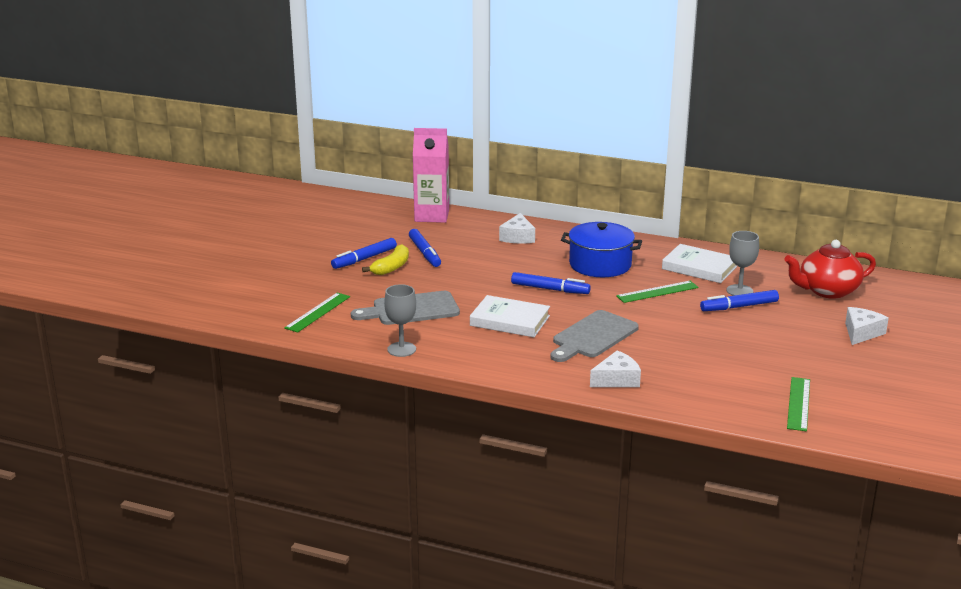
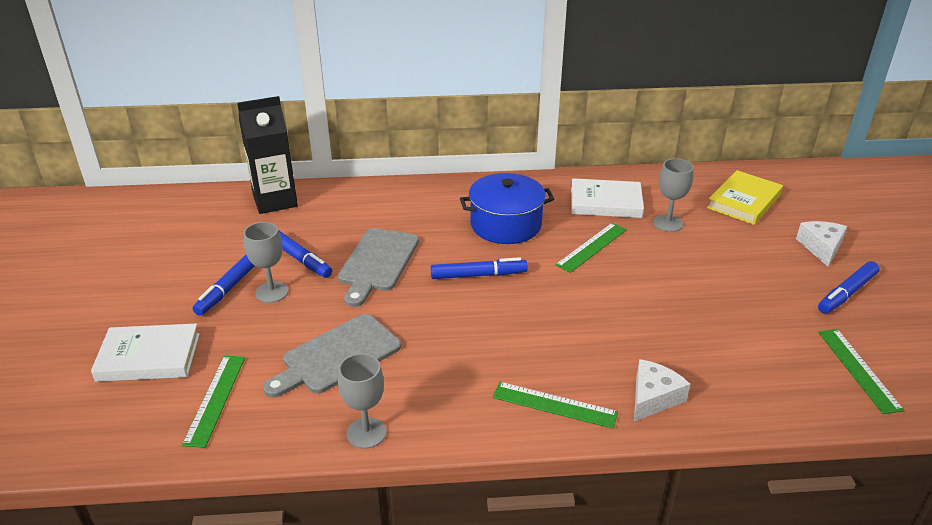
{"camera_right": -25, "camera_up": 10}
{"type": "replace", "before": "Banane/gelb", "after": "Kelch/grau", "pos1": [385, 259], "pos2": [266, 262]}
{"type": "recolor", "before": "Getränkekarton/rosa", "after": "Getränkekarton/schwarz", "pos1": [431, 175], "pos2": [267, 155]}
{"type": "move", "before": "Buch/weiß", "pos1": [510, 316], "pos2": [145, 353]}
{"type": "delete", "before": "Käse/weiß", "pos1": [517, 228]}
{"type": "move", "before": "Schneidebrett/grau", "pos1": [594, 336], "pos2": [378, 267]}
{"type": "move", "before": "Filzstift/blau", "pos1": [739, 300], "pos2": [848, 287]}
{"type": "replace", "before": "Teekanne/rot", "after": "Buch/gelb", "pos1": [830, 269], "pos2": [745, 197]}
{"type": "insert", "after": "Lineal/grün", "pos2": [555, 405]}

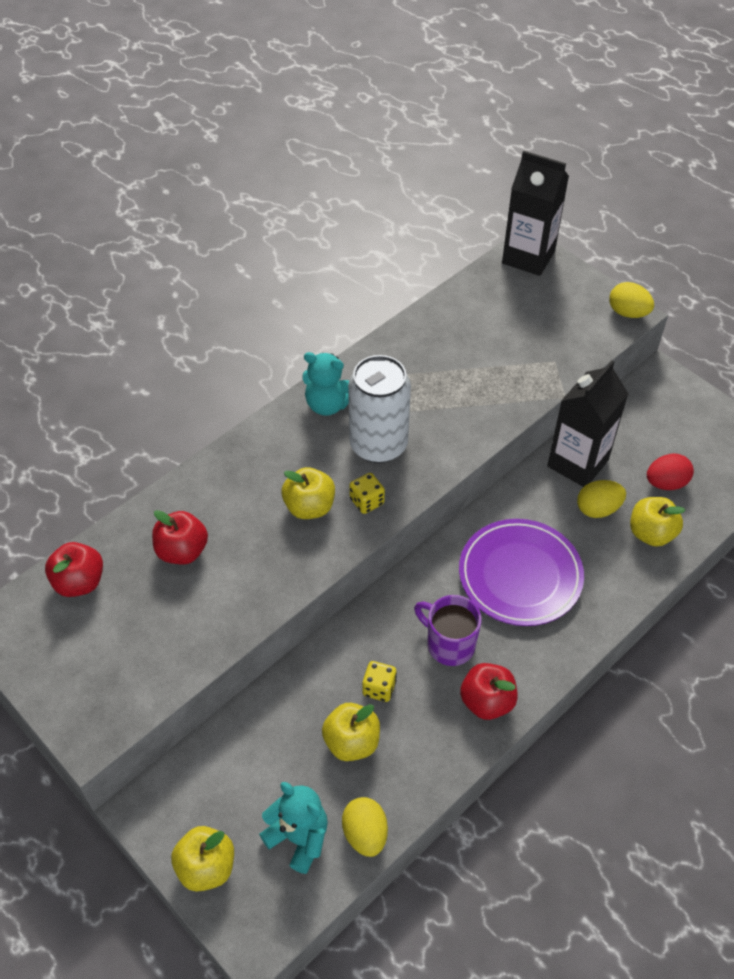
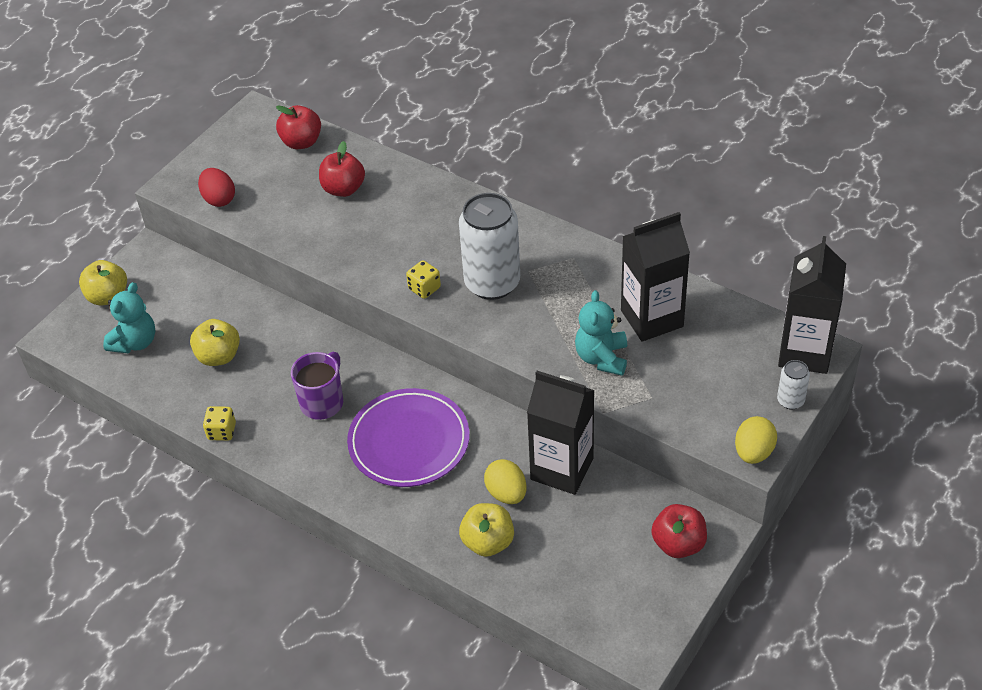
{"camera_right": 80, "camera_up": -5}
{"type": "delete", "before": "Apfel/gelb", "pos1": [308, 493]}
{"type": "move", "before": "Teddybär/türkis", "pos1": [325, 384], "pos2": [601, 333]}
{"type": "delete", "before": "Ei/gelb", "pos1": [365, 827]}
{"type": "move", "before": "Spielwürfel/gelb", "pos1": [379, 681], "pos2": [219, 423]}
{"type": "move", "before": "Apfel/rot", "pos1": [489, 691], "pos2": [679, 531]}
{"type": "move", "before": "Ei/rot", "pos1": [670, 471], "pos2": [216, 187]}
{"type": "insert", "after": "Getränkekarton/schwarz", "pos2": [655, 277]}
{"type": "insert", "after": "Dose/weiß", "pos2": [793, 385]}

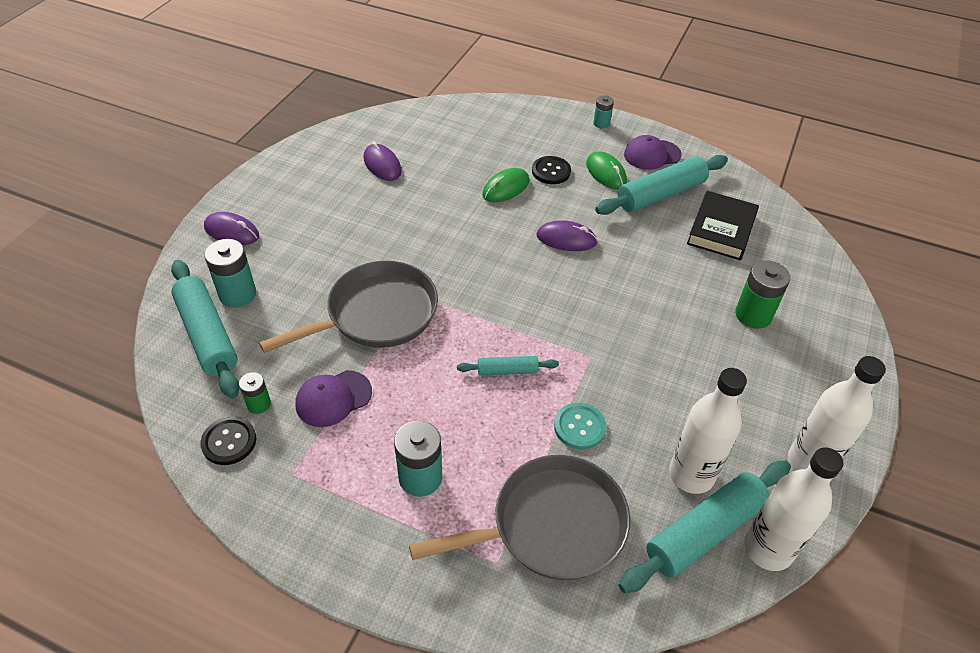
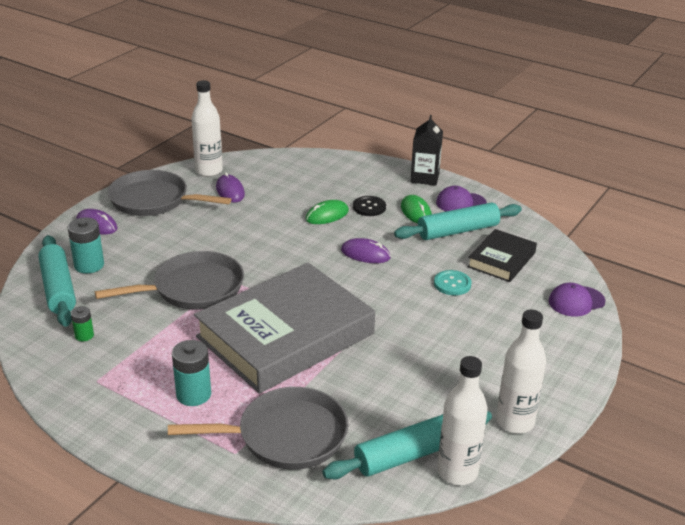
{"camera_right": 10, "camera_up": -15}
{"type": "delete", "before": "Knopf/schwarz", "pos1": [228, 440]}
{"type": "move", "before": "Kappe/lila", "pos1": [334, 398], "pos2": [577, 300]}
{"type": "replace", "before": "Nudelholz/türkis", "after": "Buch/grau", "pos1": [508, 365], "pos2": [284, 328]}
{"type": "move", "before": "Knopf/türkis", "pos1": [580, 426], "pos2": [453, 282]}
{"type": "replace", "before": "Batterie/türkis", "after": "Getränkekarton/schwarz", "pos1": [603, 112], "pos2": [426, 150]}
{"type": "move", "before": "Flasche/weiß", "pos1": [708, 431], "pos2": [207, 128]}
{"type": "delete", "before": "Batterie/grün", "pos1": [762, 294]}
{"type": "insert", "after": "Pfanne/grau", "pos2": [169, 193]}

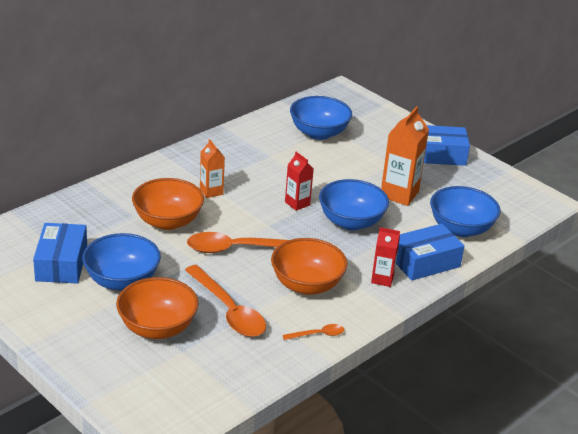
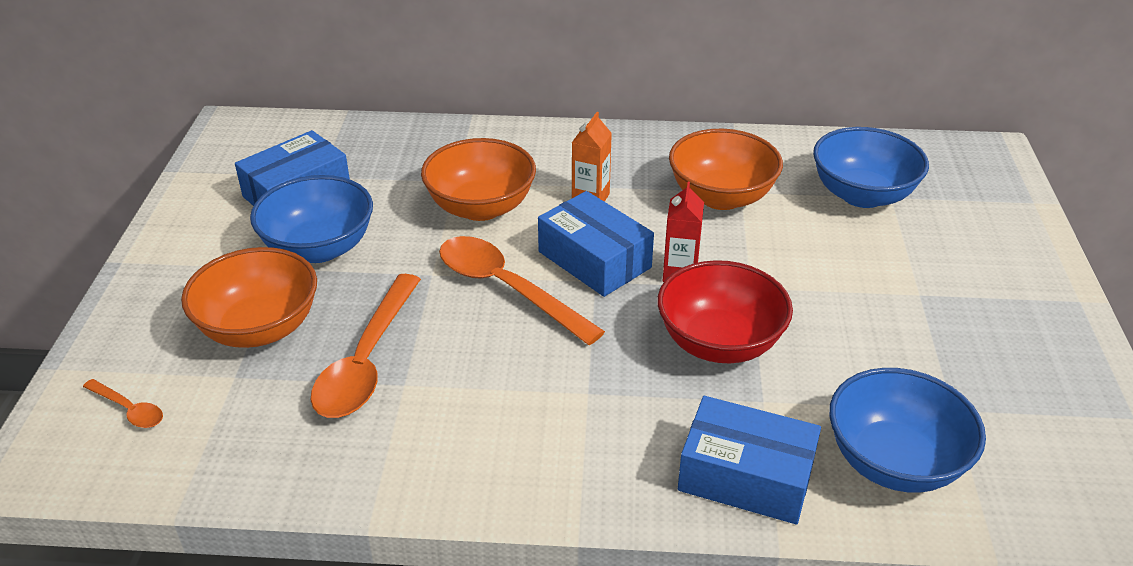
{"camera_right": 50, "camera_up": 5}
{"type": "move", "before": "Schüssel/orange", "pos1": [309, 266], "pos2": [726, 169]}
{"type": "move", "before": "Löffel/orange", "pos1": [313, 332], "pos2": [123, 403]}
{"type": "recolor", "before": "Schüssel/blau", "after": "Schüssel/rot", "pos1": [354, 204], "pos2": [725, 311]}
{"type": "delete", "before": "Getränkekarton/rot", "pos1": [385, 257]}
{"type": "delete", "before": "Getränkekarton/orange", "pos1": [405, 156]}
{"type": "move", "before": "Schachtel/blau", "pos1": [447, 145], "pos2": [596, 244]}

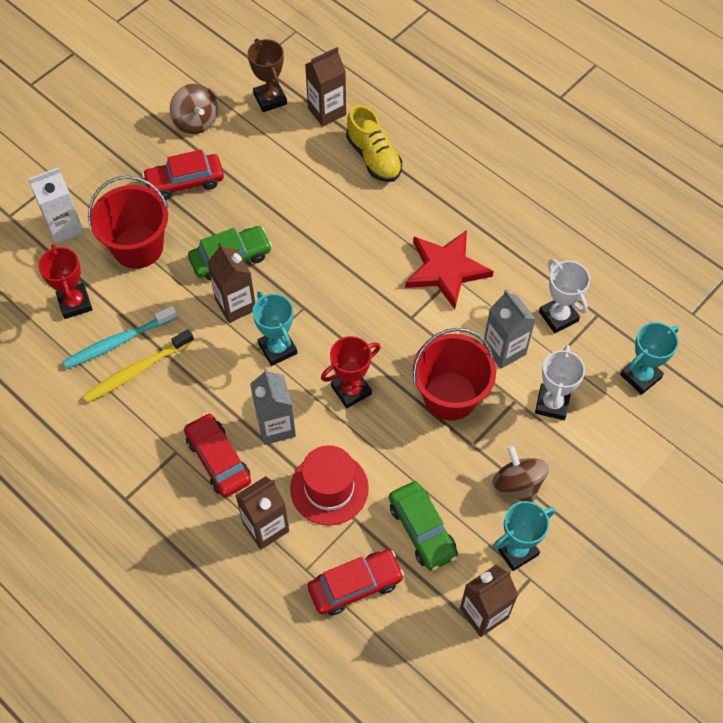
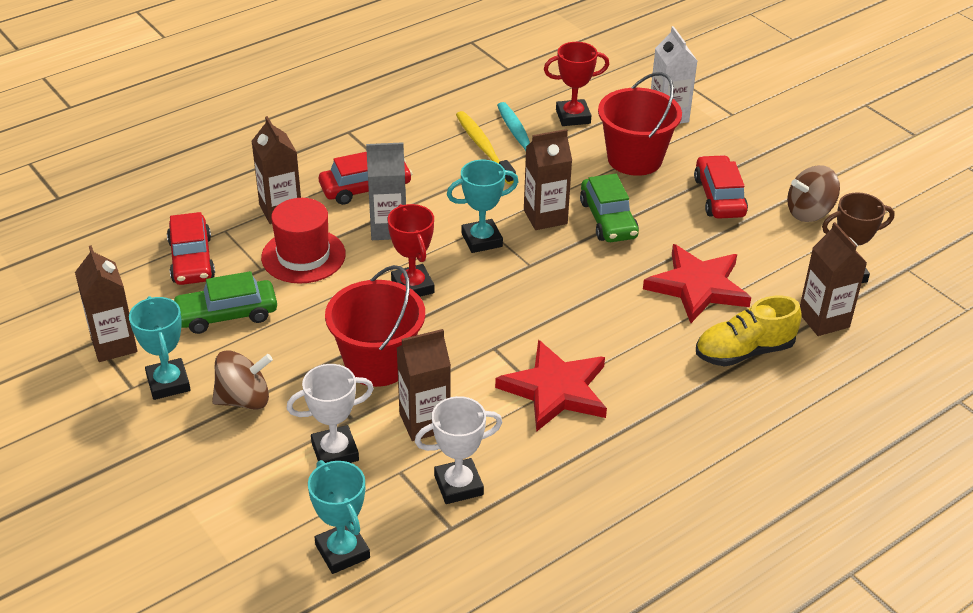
{"camera_right": 100, "camera_up": -20}
{"type": "recolor", "before": "Getränkekarton/grau", "after": "Getränkekarton/braun", "pos1": [509, 329], "pos2": [424, 385]}
{"type": "rotate", "before": "Pokal/weiß", "pos1": [560, 382], "pos2": [330, 413], "turn": -45}
{"type": "insert", "after": "Stern/rot", "pos2": [697, 283]}

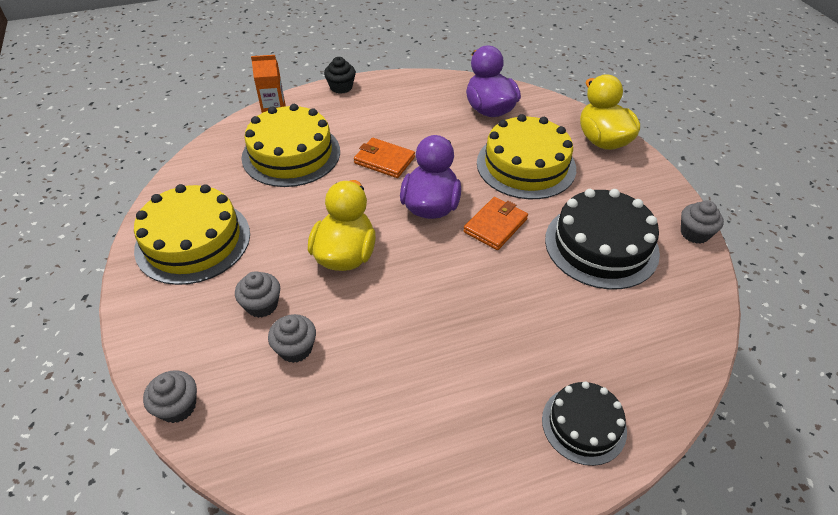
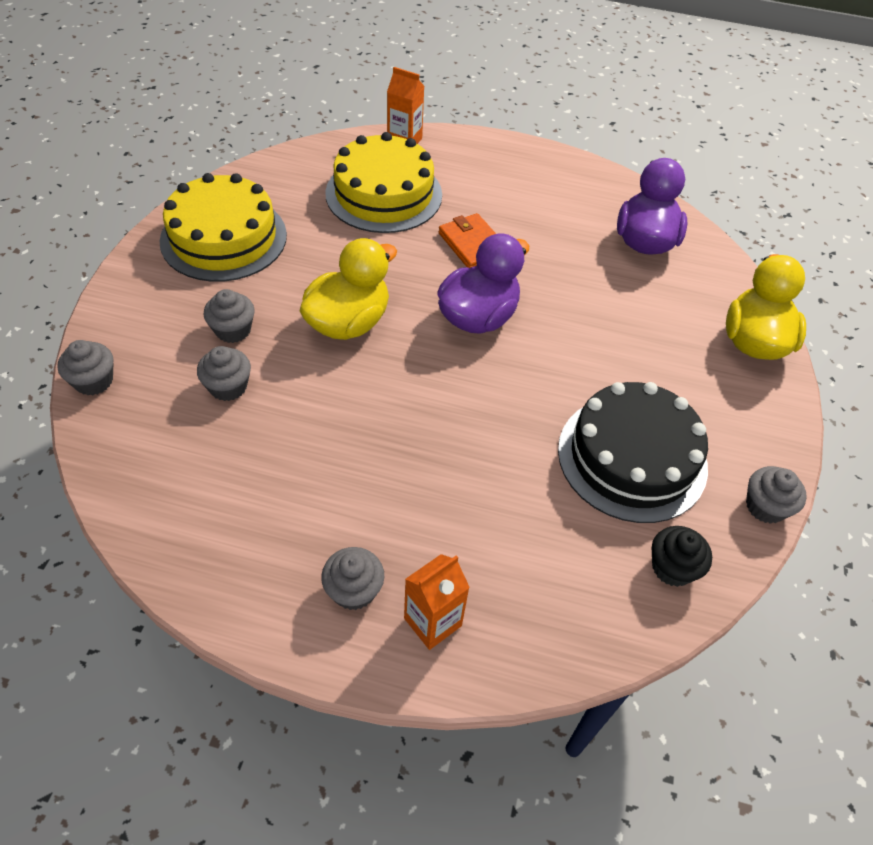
{"camera_right": 30, "camera_up": 5}
{"type": "move", "before": "Muffin/schwarz", "pos1": [340, 75], "pos2": [682, 556]}
{"type": "delete", "before": "Geldbörse/orange", "pos1": [495, 223]}
{"type": "delete", "before": "Kuchen/gelb", "pos1": [526, 156]}
{"type": "replace", "before": "Kuchen/schwarz", "after": "Getränkekarton/orange", "pos1": [584, 423], "pos2": [437, 602]}
{"type": "insert", "after": "Muffin/grau", "pos2": [352, 578]}

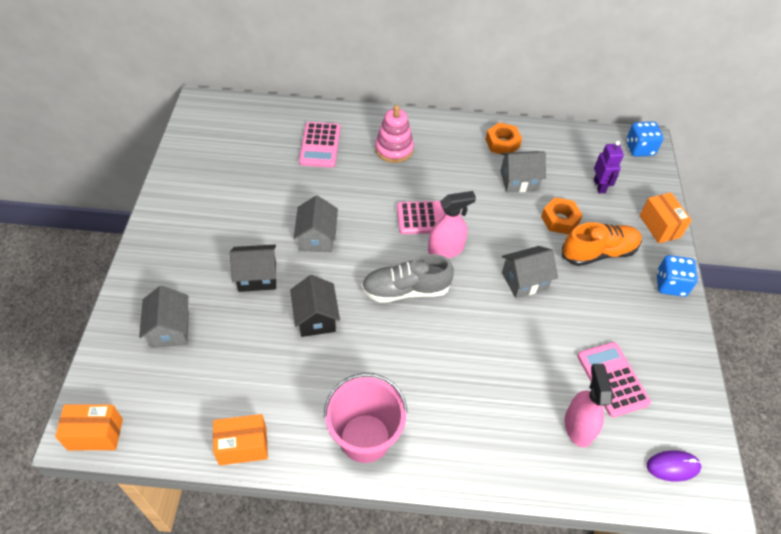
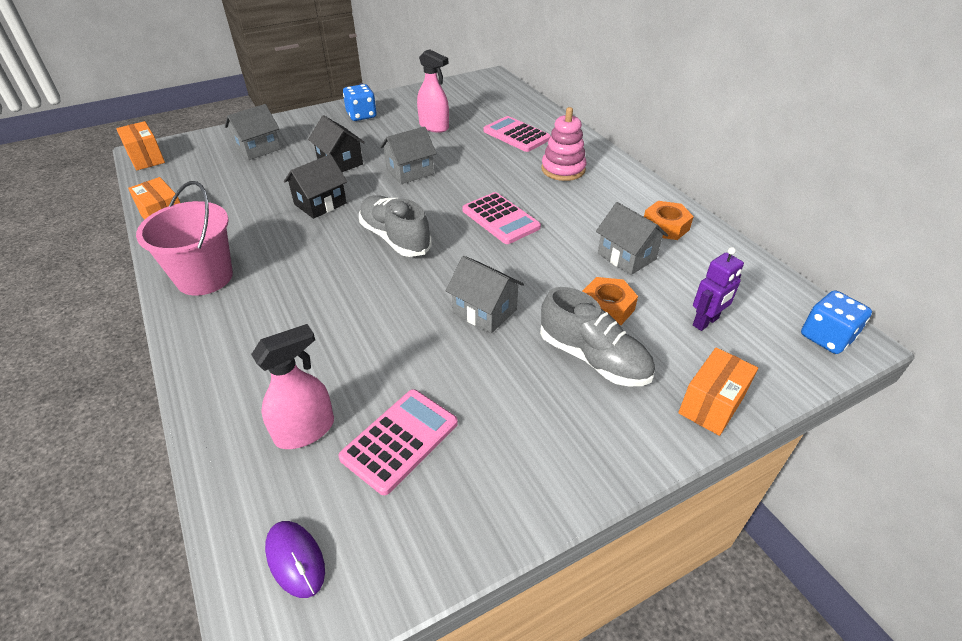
{"camera_right": 60, "camera_up": -10}
{"type": "rotate", "before": "Taschenrechner/rosa", "pos1": [320, 145], "pos2": [517, 134], "turn": 75}
{"type": "move", "before": "Sprühflasche/rosa", "pos1": [452, 224], "pos2": [433, 91]}
{"type": "recolor", "before": "Schuh/orange", "after": "Schuh/grau", "pos1": [602, 244], "pos2": [597, 336]}
{"type": "move", "before": "Spielwürfel/blau", "pos1": [677, 276], "pos2": [360, 102]}

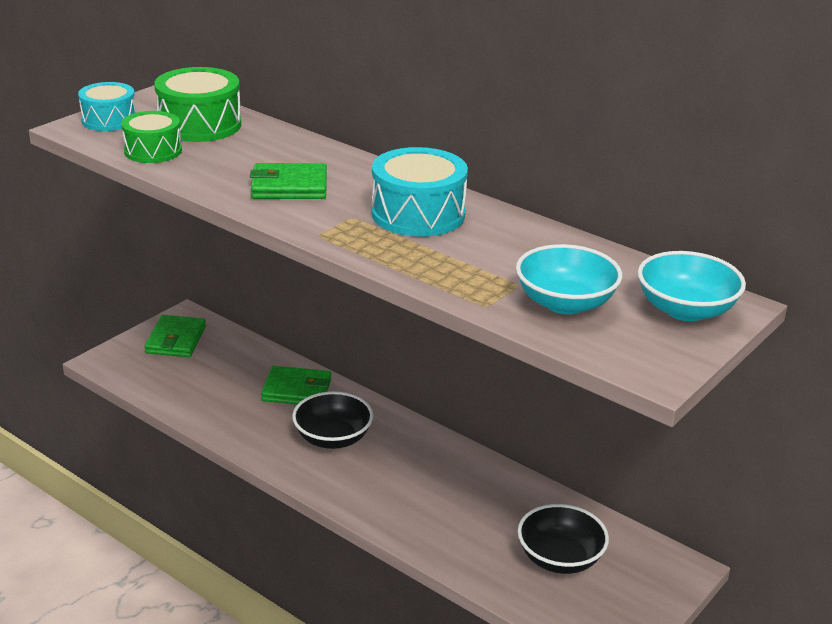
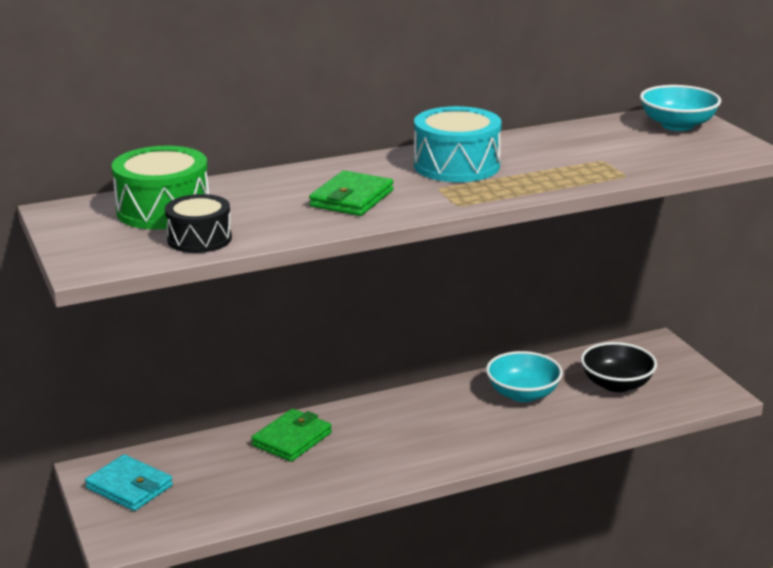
{"camera_right": -60, "camera_up": -5}
{"type": "delete", "before": "Trommel/türkis", "pos1": [107, 106]}
{"type": "recolor", "before": "Trommel/grün", "after": "Trommel/schwarz", "pos1": [151, 137], "pos2": [198, 223]}
{"type": "recolor", "before": "Geldbörse/grün", "after": "Geldbörse/türkis", "pos1": [175, 336], "pos2": [129, 482]}
{"type": "delete", "before": "Schüssel/schwarz", "pos1": [332, 420]}
{"type": "move", "before": "Schüssel/türkis", "pos1": [569, 279], "pos2": [524, 376]}

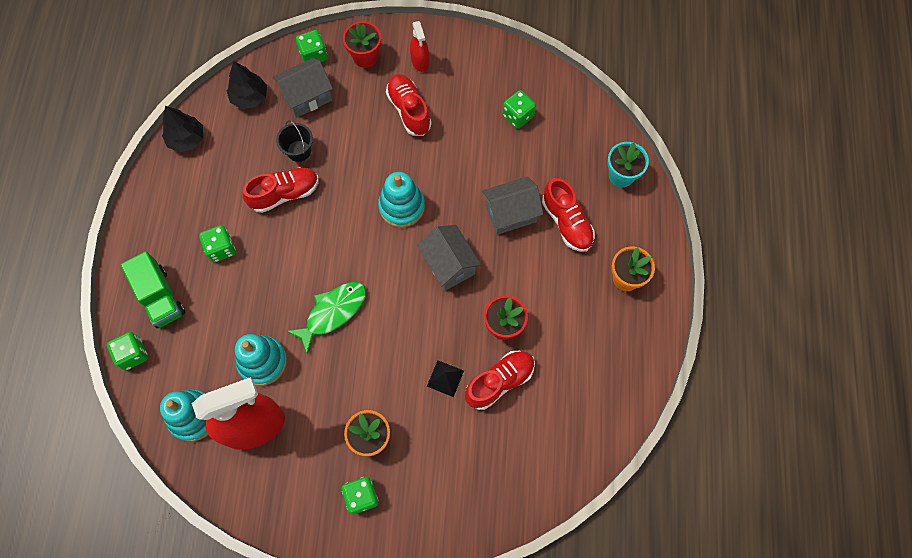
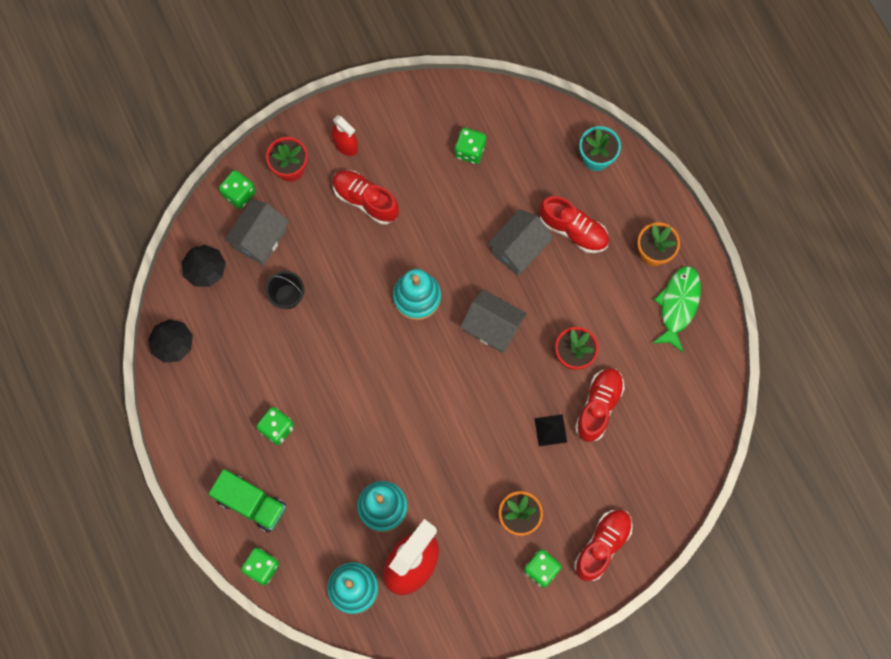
{"camera_right": -30, "camera_up": 5}
{"type": "move", "before": "Schuh/rot", "pos1": [280, 190], "pos2": [603, 545]}
{"type": "move", "before": "Fisch/grün", "pos1": [326, 318], "pos2": [677, 309]}

